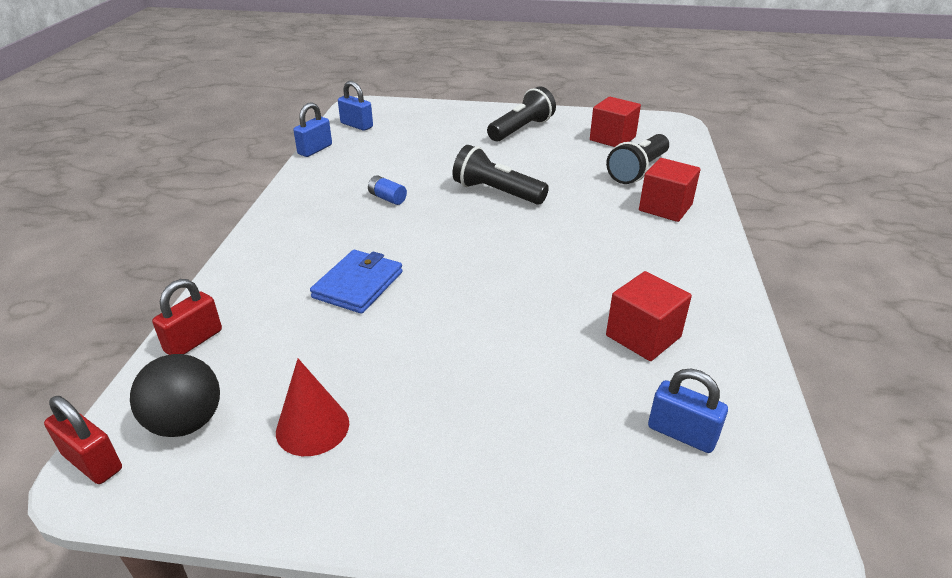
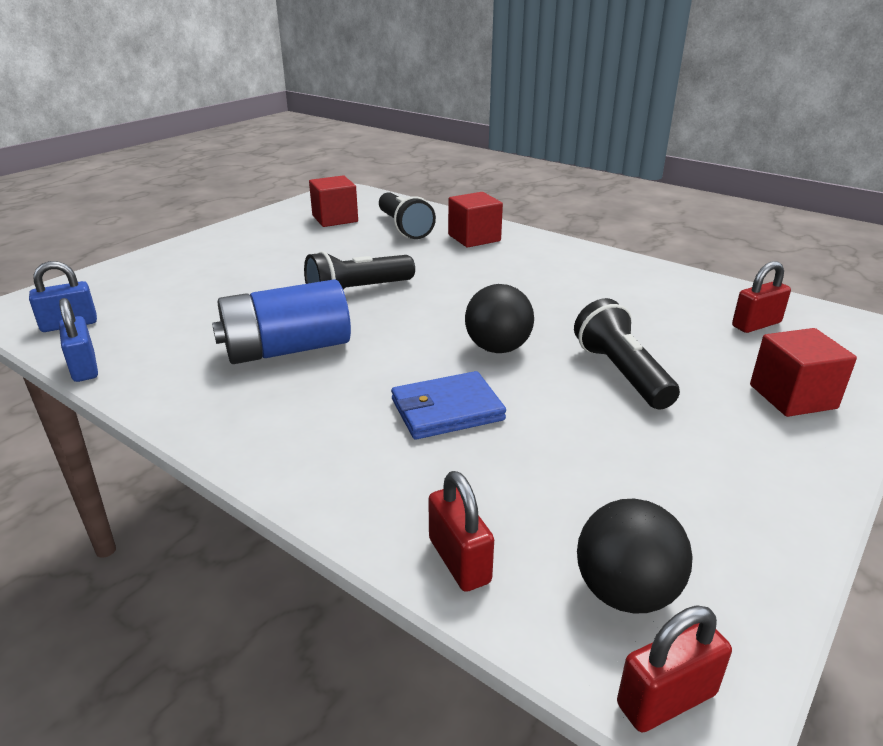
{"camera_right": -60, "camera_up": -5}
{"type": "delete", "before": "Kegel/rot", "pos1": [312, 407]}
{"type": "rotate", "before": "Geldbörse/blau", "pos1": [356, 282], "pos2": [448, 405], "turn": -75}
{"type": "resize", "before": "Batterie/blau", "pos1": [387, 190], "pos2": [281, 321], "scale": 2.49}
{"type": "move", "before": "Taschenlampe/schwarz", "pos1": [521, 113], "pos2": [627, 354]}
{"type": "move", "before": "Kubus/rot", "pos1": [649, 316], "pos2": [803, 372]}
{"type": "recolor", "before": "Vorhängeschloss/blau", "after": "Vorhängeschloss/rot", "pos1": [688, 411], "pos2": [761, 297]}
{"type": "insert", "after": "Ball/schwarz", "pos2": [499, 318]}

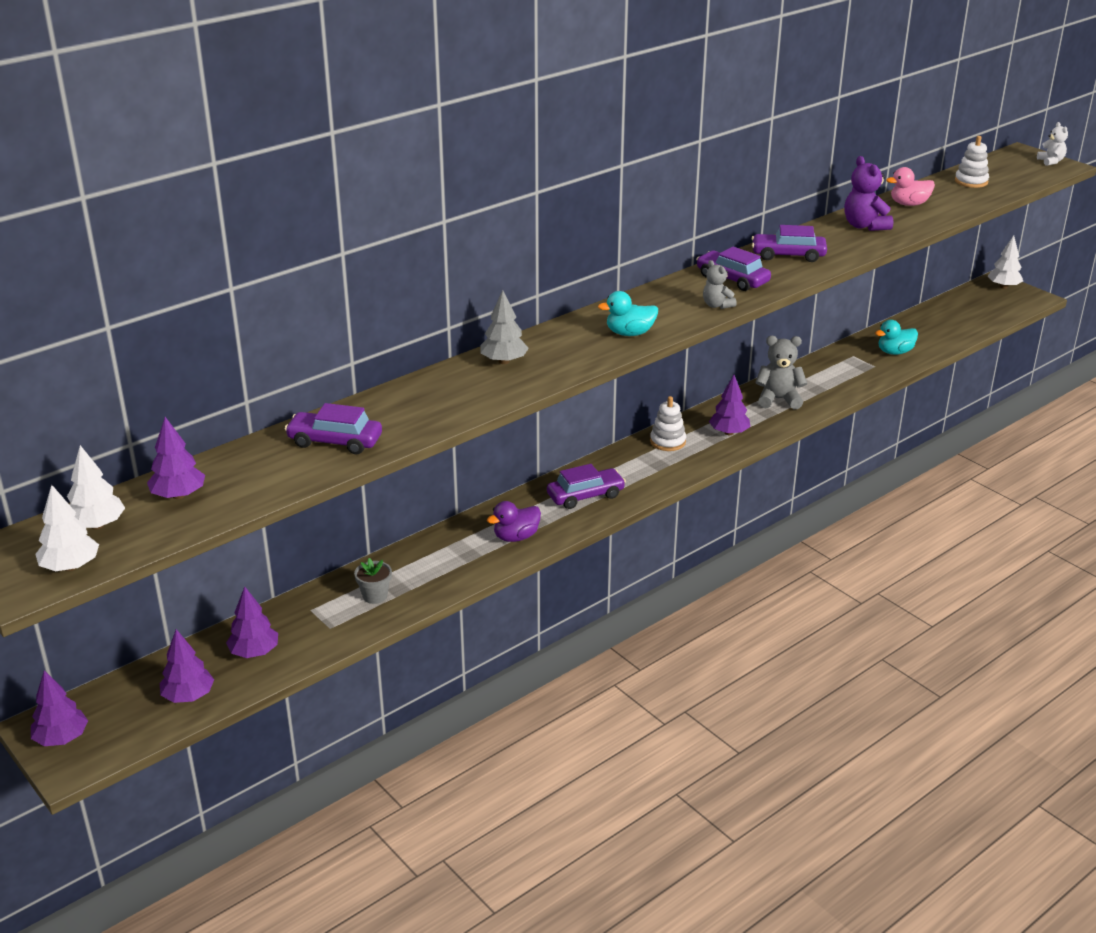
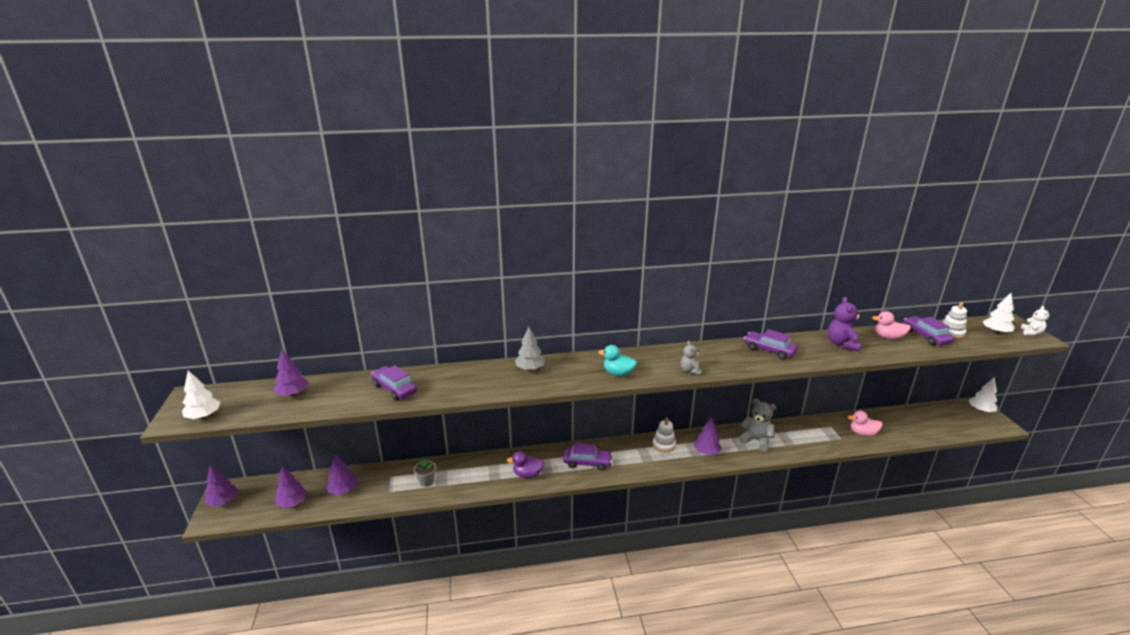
{"camera_right": 30, "camera_up": -5}
{"type": "move", "before": "Baum/weiß", "pos1": [96, 487], "pos2": [999, 313]}
{"type": "move", "before": "Auto/lila", "pos1": [733, 269], "pos2": [929, 331]}
{"type": "recolor", "before": "Ente/türkis", "after": "Ente/rosa", "pos1": [896, 337], "pos2": [865, 423]}

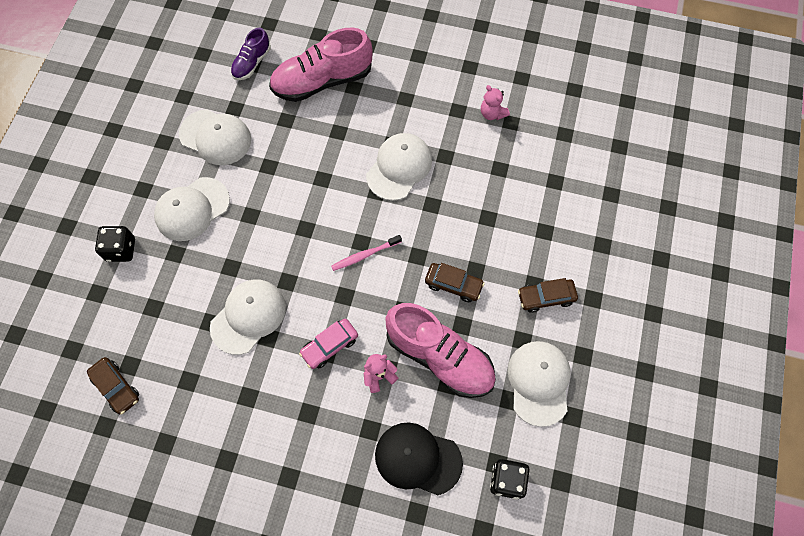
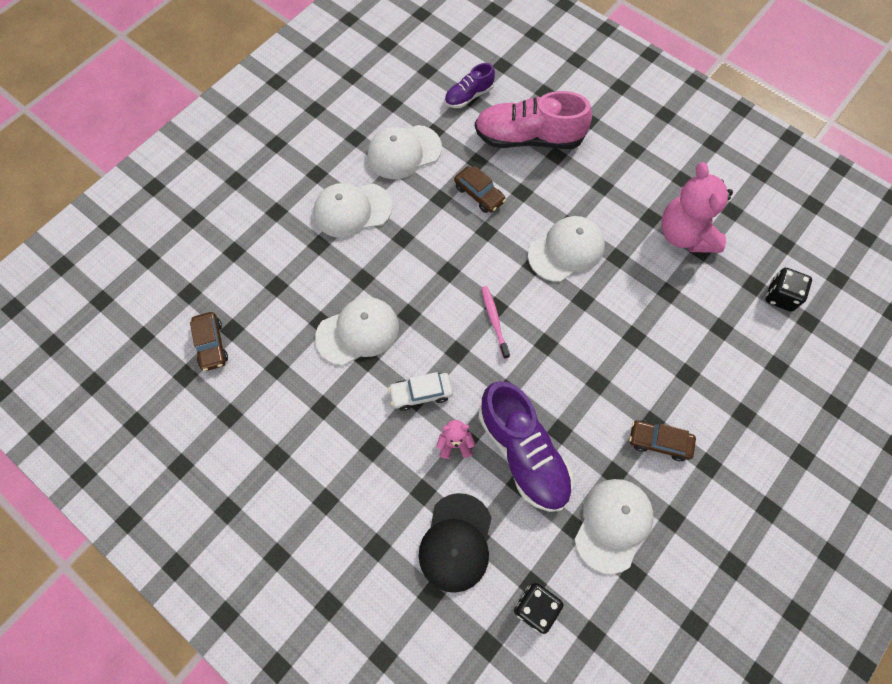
{"camera_right": 25, "camera_up": 0}
{"type": "move", "before": "Spielwürfel/schwarz", "pos1": [115, 244], "pos2": [789, 290]}
{"type": "rotate", "before": "Kappe/weiß", "pos1": [215, 137], "pos2": [405, 152], "turn": 105}
{"type": "recolor", "before": "Auto/rosa", "after": "Auto/weiß", "pos1": [328, 344], "pos2": [420, 391]}
{"type": "rotate", "before": "Zahnbürste/rosa", "pos1": [366, 253], "pos2": [495, 322], "turn": 75}
{"type": "rotate", "before": "Kappe/schwarz", "pos1": [419, 459], "pos2": [455, 543], "turn": -120}
{"type": "recolor", "before": "Schuh/rosa", "after": "Schuh/lila", "pos1": [441, 350], "pos2": [526, 446]}
{"type": "move", "before": "Auto/braun", "pos1": [455, 282], "pos2": [480, 189]}
{"type": "resize", "before": "Teddybär/rosa", "pos1": [495, 102], "pos2": [697, 207], "scale": 2.1}

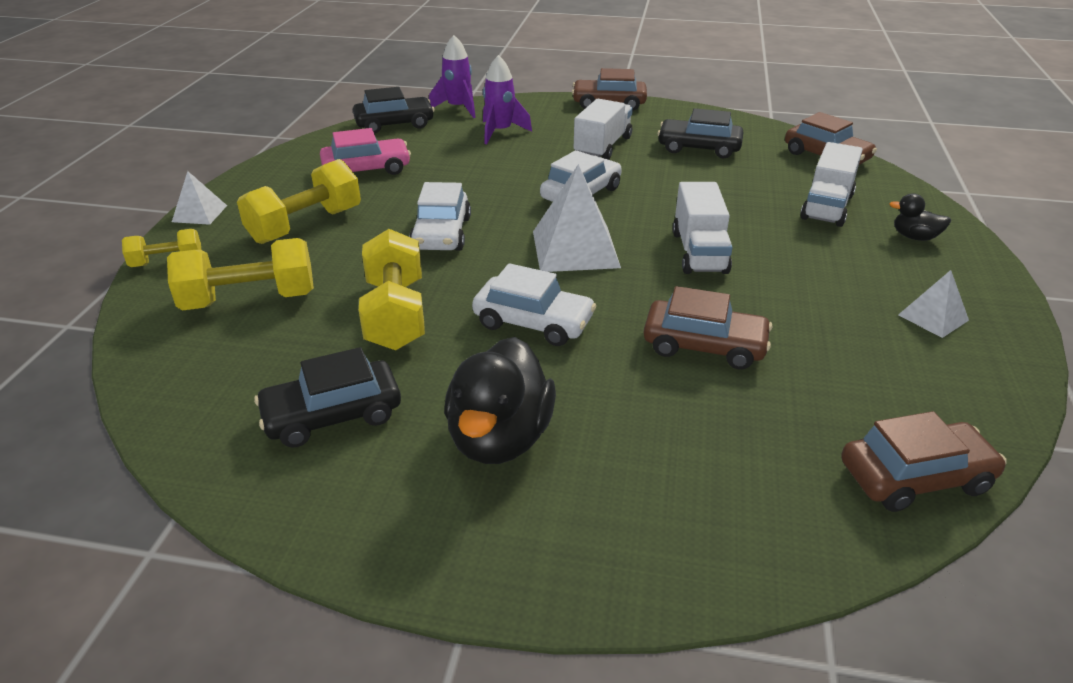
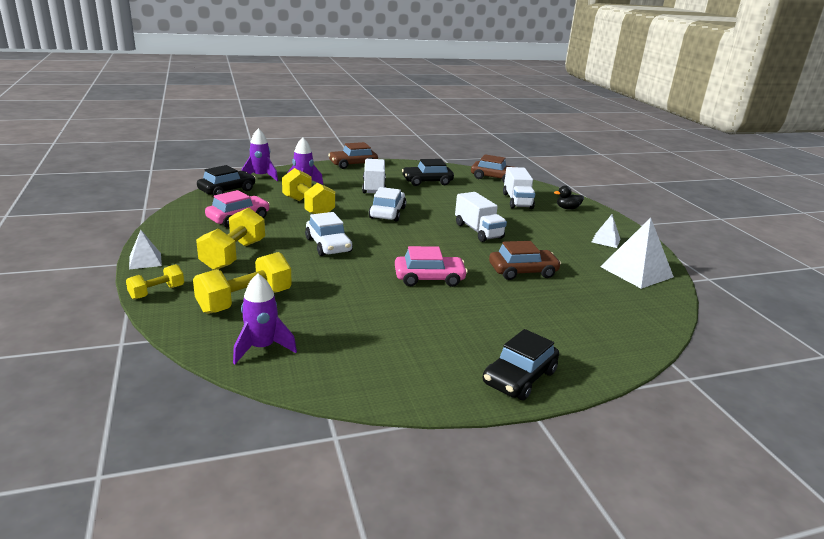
{"camera_right": -30, "camera_up": -10}
{"type": "move", "before": "Auto/schwarz", "pos1": [327, 397], "pos2": [521, 364]}
{"type": "move", "before": "Hantel/gelb", "pos1": [392, 289], "pos2": [308, 191]}
{"type": "delete", "before": "Ente/schwarz", "pos1": [500, 400]}
{"type": "recolor", "before": "Auto/weiß", "after": "Auto/rosa", "pos1": [534, 304], "pos2": [431, 266]}
{"type": "move", "before": "Pyramide/weiß", "pos1": [577, 218], "pos2": [637, 253]}
{"type": "delete", "before": "Auto/braun", "pos1": [924, 461]}
{"type": "insert", "after": "Rakete/lila", "pos2": [265, 319]}

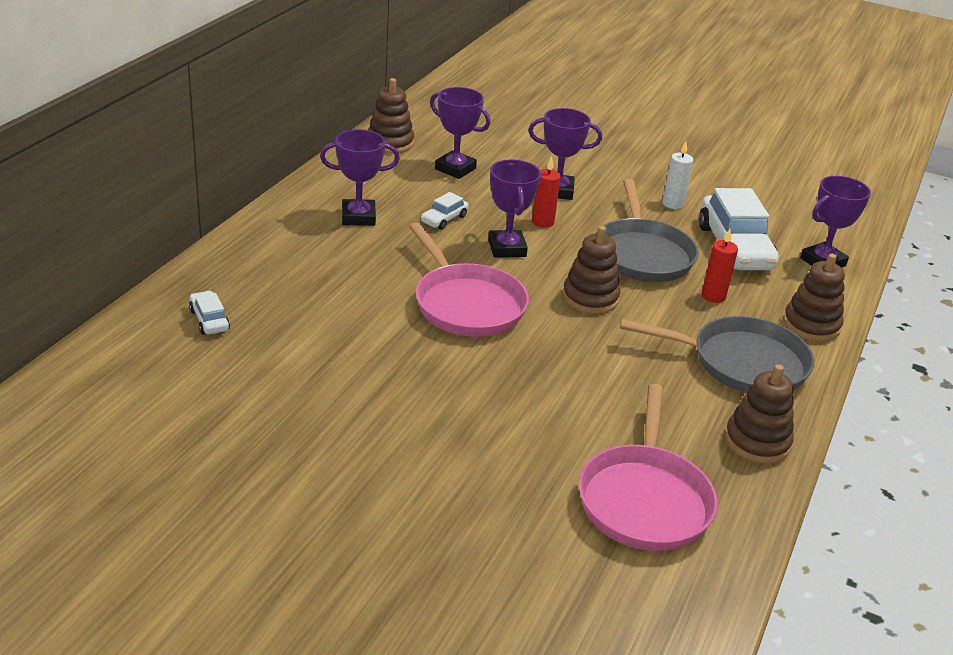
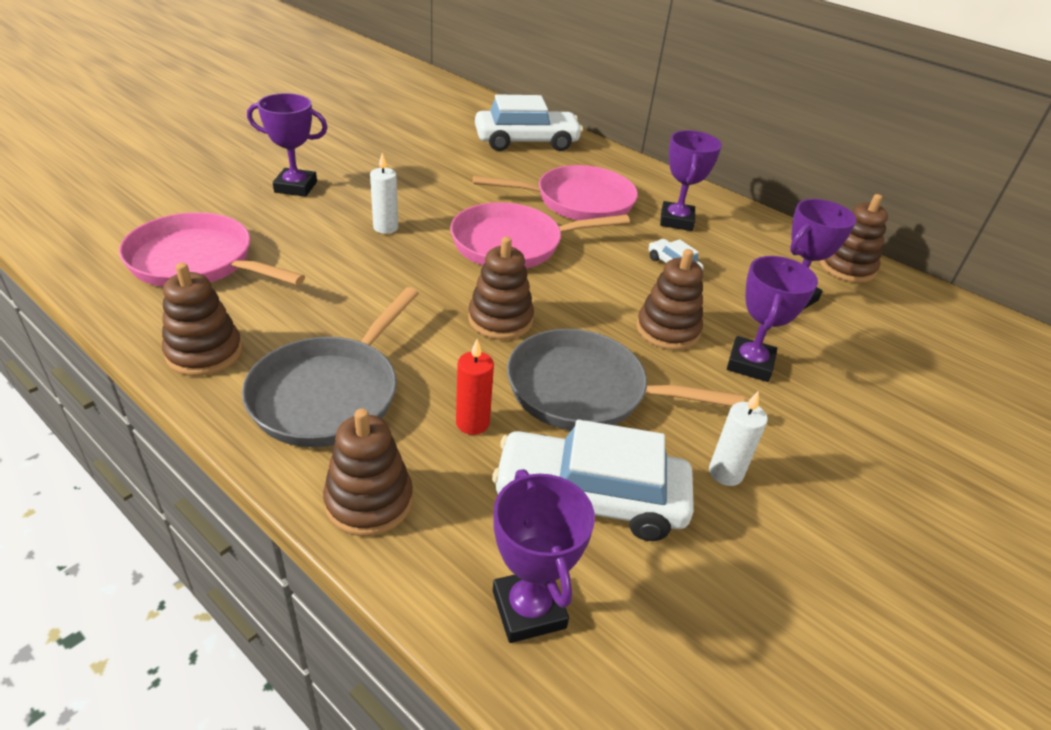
{"camera_right": 105, "camera_up": 5}
{"type": "resize", "before": "Auto/weiß", "pos1": [209, 313], "pos2": [529, 122], "scale": 2.2}
{"type": "move", "before": "Pokal/lila", "pos1": [514, 208], "pos2": [287, 145]}
{"type": "replace", "before": "Kerze/rot", "after": "Stapelspielzeug/braun", "pos1": [546, 192], "pos2": [670, 299]}
{"type": "insert", "after": "Kerze/weiß", "pos2": [384, 193]}
{"type": "insert", "after": "Pfanne/rosa", "pos2": [555, 192]}

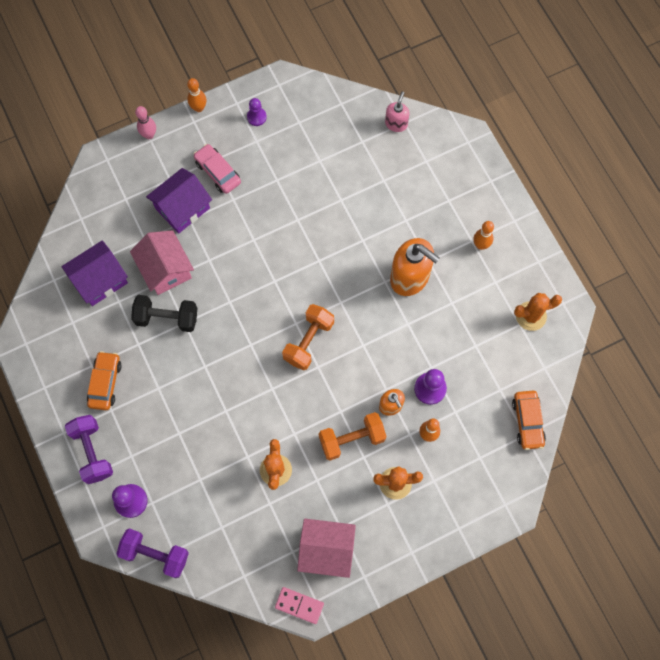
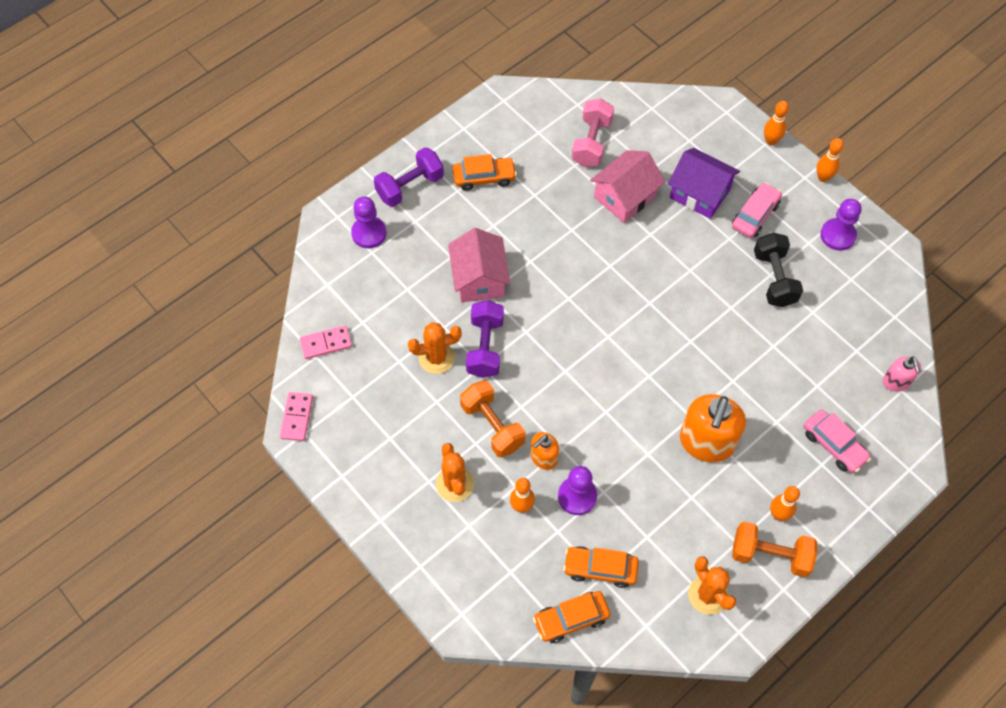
{"camera_right": 75, "camera_up": -10}
{"type": "replace", "before": "Haus/lila", "after": "Hantel/rosa", "pos1": [95, 273], "pos2": [593, 133]}
{"type": "move", "before": "Hantel/lila", "pos1": [153, 553], "pos2": [485, 339]}
{"type": "move", "before": "Hantel/schwarz", "pos1": [164, 313], "pos2": [778, 270]}
{"type": "recolor", "before": "Bowlingkegel/rosa", "after": "Bowlingkegel/orange", "pos1": [145, 122], "pos2": [776, 123]}
{"type": "resize", "before": "Bauer/lila", "pos1": [257, 112], "pos2": [841, 225], "scale": 1.51}
{"type": "move", "before": "Hantel/orange", "pos1": [308, 337], "pos2": [774, 549]}
{"type": "move", "before": "Haus/rosa", "pos1": [326, 548], "pos2": [479, 265]}
{"type": "rotate", "before": "Seifenspender/rosa", "pos1": [397, 111], "pos2": [902, 374], "turn": 75}
{"type": "insert", "after": "Dominostein/rosa", "pos2": [326, 342]}
{"type": "insert", "after": "Auto/orange", "pos2": [601, 567]}
{"type": "insert", "after": "Auto/rosa", "pos2": [837, 441]}

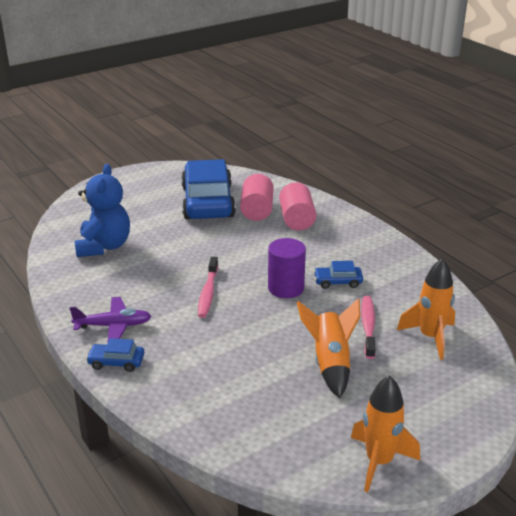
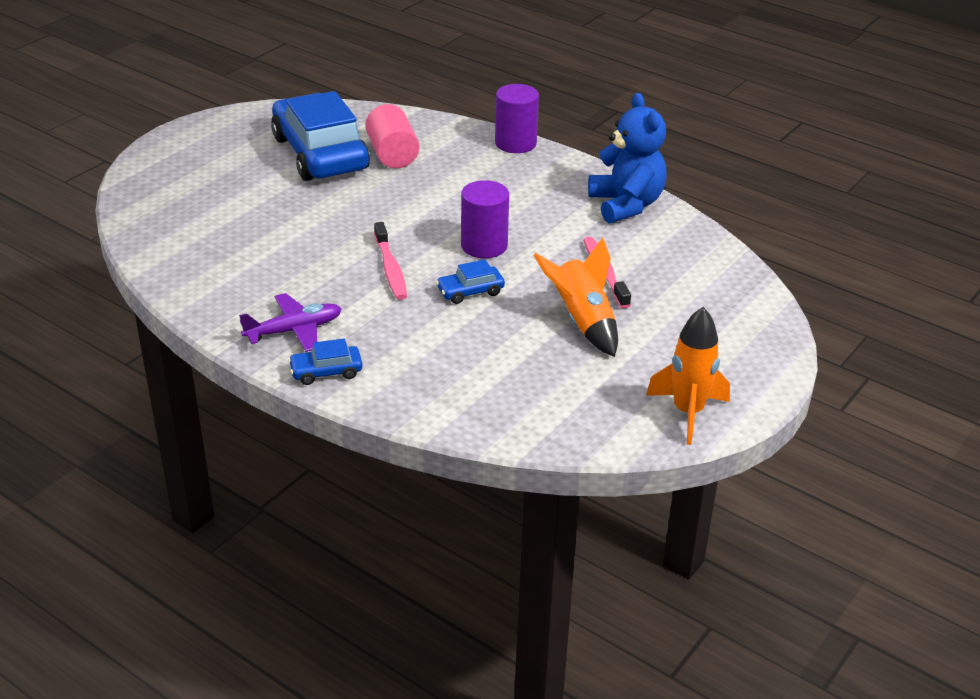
{"camera_right": -20, "camera_up": 5}
{"type": "move", "before": "Teddybär/blau", "pos1": [102, 210], "pos2": [627, 158]}
{"type": "delete", "before": "Vollzylinder/rosa", "pos1": [297, 206]}
{"type": "move", "before": "Auto/blau", "pos1": [338, 275], "pos2": [470, 281]}
{"type": "delete", "before": "Rakete/orange", "pos1": [426, 309]}
{"type": "insert", "after": "Vollzylinder/lila", "pos2": [517, 118]}

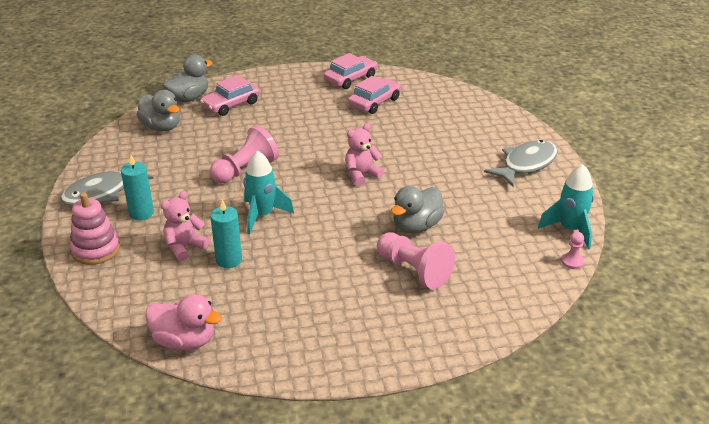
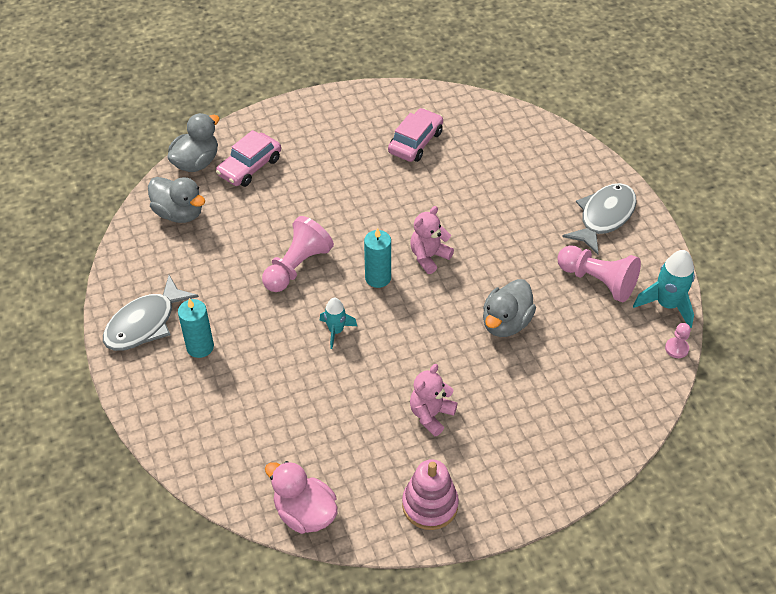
{"camera_right": -10, "camera_up": 15}
{"type": "move", "before": "Stapelspielzeug/rosa", "pos1": [95, 229], "pos2": [430, 494]}
{"type": "rotate", "before": "Ente/rosa", "pos1": [183, 322], "pos2": [301, 497], "turn": -150}
{"type": "move", "before": "Teddybär/rosa", "pos1": [185, 226], "pos2": [434, 400]}
{"type": "move", "before": "Kerze/türkis", "pos1": [226, 233], "pos2": [377, 258]}
{"type": "resize", "before": "Rakete/türkis", "pos1": [269, 192], "pos2": [338, 323], "scale": 0.63}
{"type": "delete", "before": "Auto/rosa", "pos1": [350, 71]}
{"type": "move", "before": "Bauer/rosa", "pos1": [416, 261], "pos2": [599, 273]}

